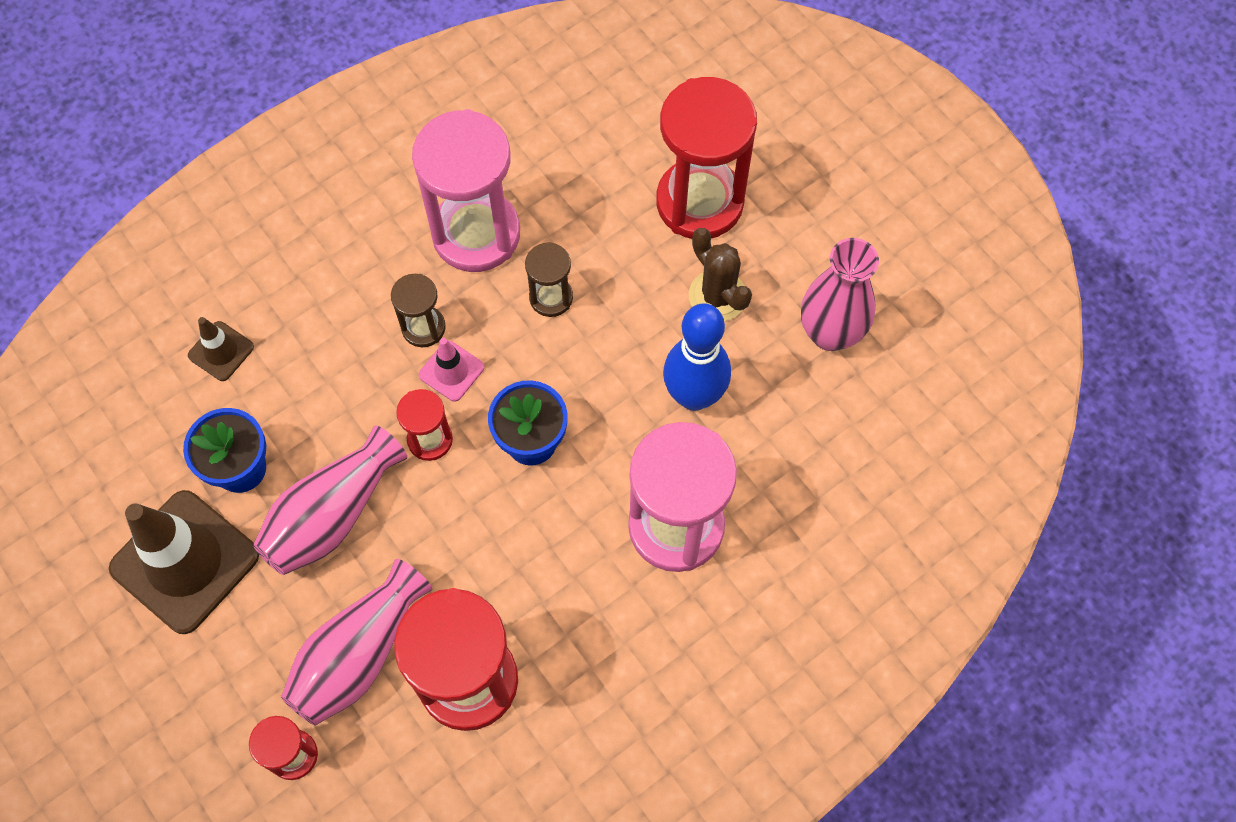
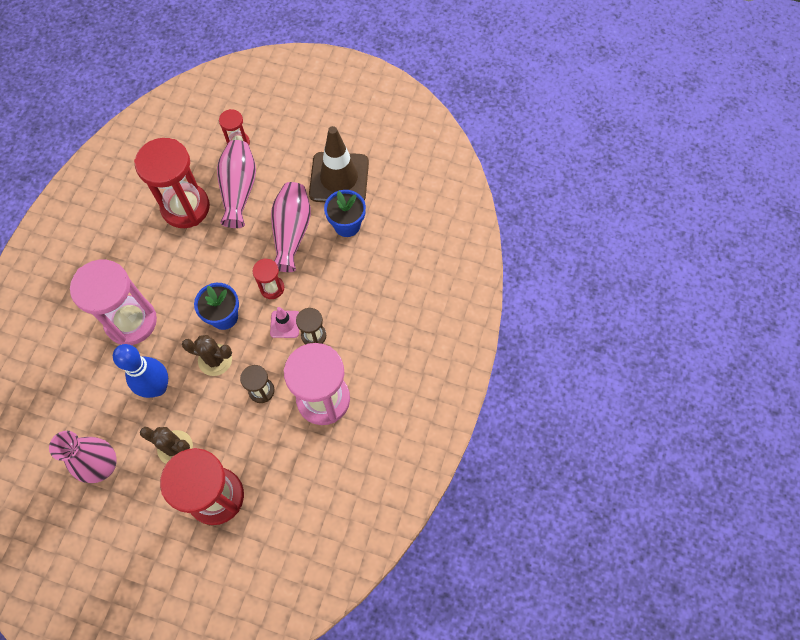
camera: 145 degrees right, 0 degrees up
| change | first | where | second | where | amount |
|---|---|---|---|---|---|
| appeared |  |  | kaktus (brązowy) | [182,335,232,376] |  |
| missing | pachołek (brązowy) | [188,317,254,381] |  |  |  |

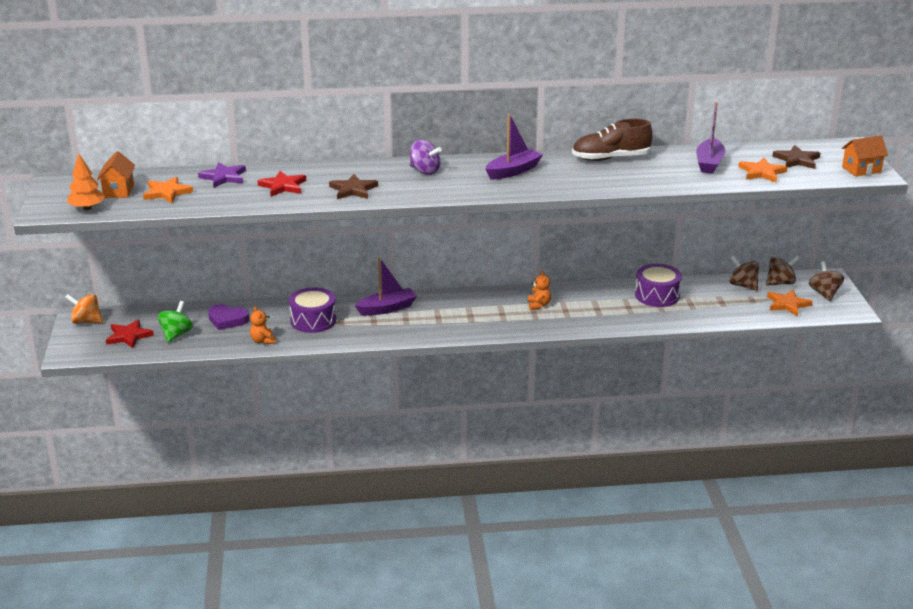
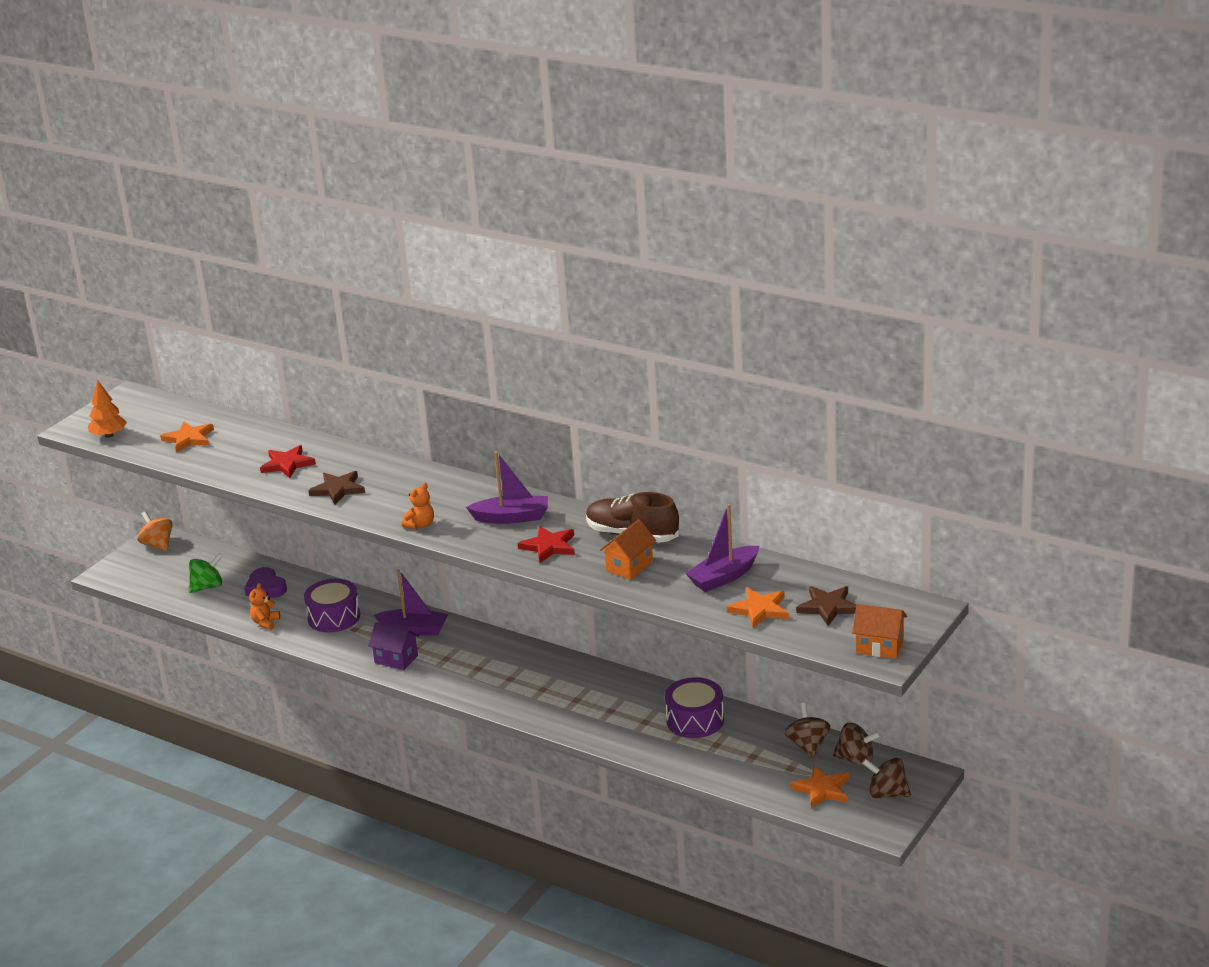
camera: 40 degrees right, 0 degrees up
| change | first | where | second | where | amount |
|---|---|---|---|---|---|
| appeared |  |  | domek (fioletowy) | [368,622,419,670] |  |
| relocated | miś (pomarańczowy) | [528,271,551,310] |  | [402,482,434,529] |  |
| relocated | gwiazda (czerwony) | [106,319,154,348] |  | [518,526,575,563] |  |
| relocated | domek (pomarańczowy) | [97,151,135,198] |  | [600,519,656,580] |  |
| spun | bączek (brązowy) | [809,261,844,301] |  | [862,758,911,798] | 105 degrees counterclockwise |
| missing | gwiazda (fioletowy) | [198,162,246,188] |  |  |  |
| missing | bączek (fioletowy) | [410,140,442,175] |  |  |  |

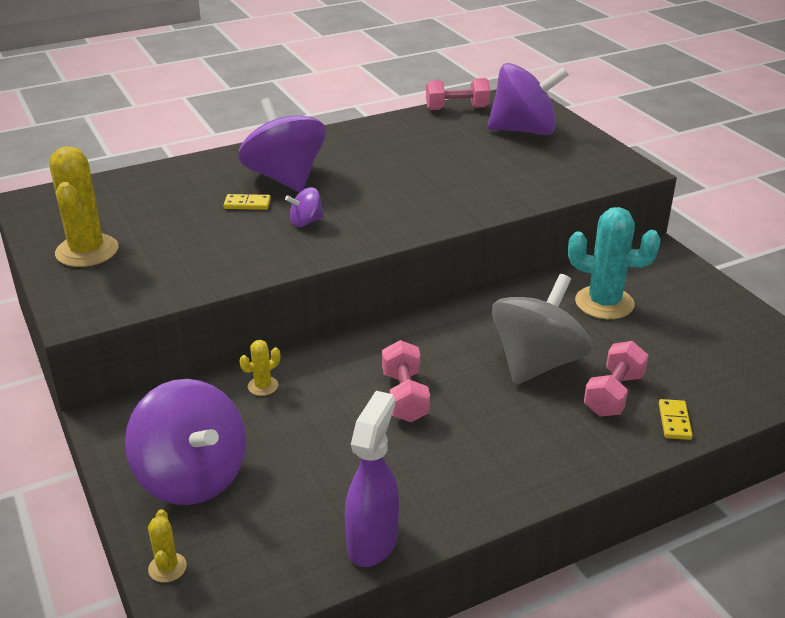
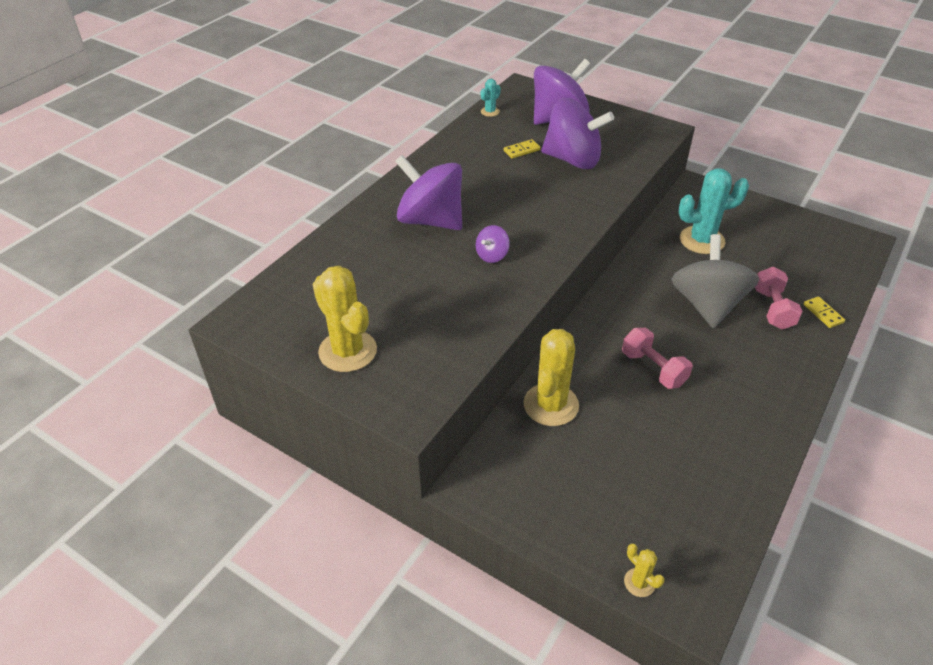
camera: 30 degrees left, 10 degrees up
| change | first | where | second | where | amount |
|---|---|---|---|---|---|
| exchanged | hantel (różowy) | [426,78,490,110] | kaktus (turkusowy) | [481,79,501,117] |  |
| relocated | kostka domina (żółty) | [224,194,271,210] |  | [504,139,541,159] |  |
| size | kaktus (żółty) | [240,340,280,396] |  | [523,329,579,426] | x2.14 |
| relocated | bączek (fioletowy) | [125,379,246,505] |  | [541,98,614,169] |  |
| missing | spryskiwacz (fioletowy) | [345,391,399,567] |  |  |  |

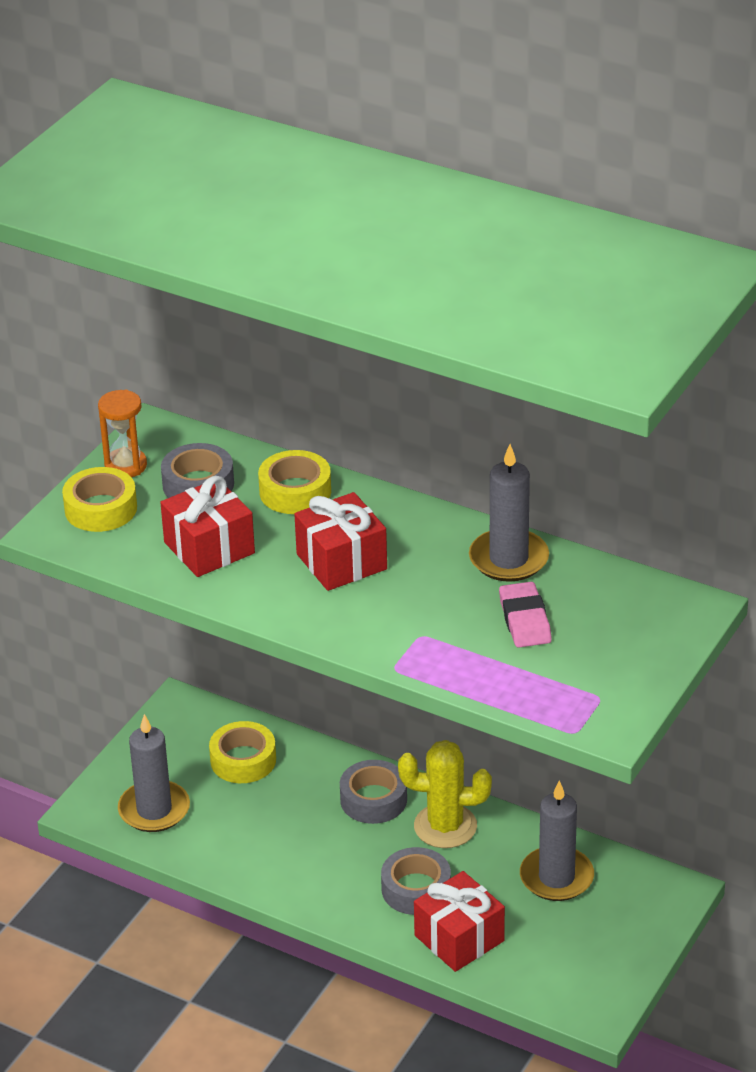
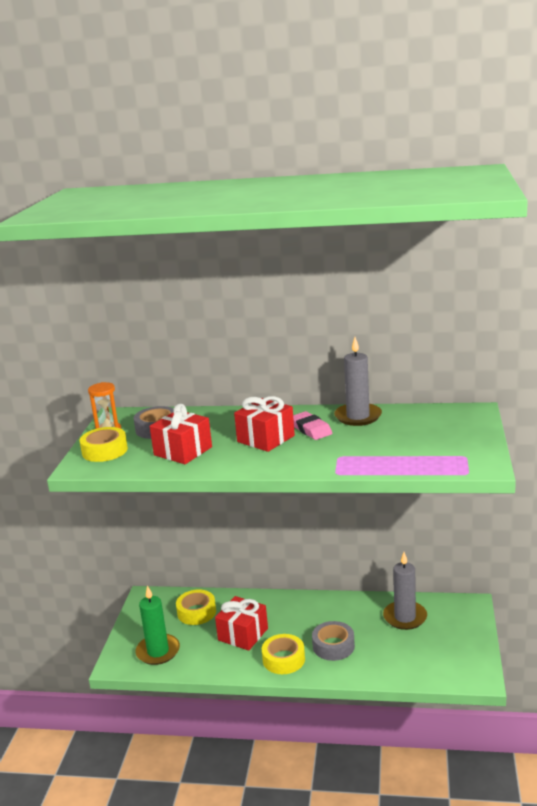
camera: 20 degrees left, 15 degrees down
| change | first | where | second | where | amount |
|---|---|---|---|---|---|
| colour | świeca (szary) | [118,714,190,832] | świeca (zielony) | [135,585,180,665] |  |
| relocated | prezent (czerwony) | [414,871,505,972] |  | [215,596,268,651] |  |
| relocated | taśma klejąca (żółty) | [258,450,331,514] |  | [262,634,305,674] |  |
| relocated | gumka do mazania (różowy) | [499,582,552,648] |  | [293,411,332,440] |  |
| missing | taśma klejąca (szary) | [340,760,407,824] |  |  |  |
| missing | kaktus (żółty) | [398,740,492,848] |  |  |  |

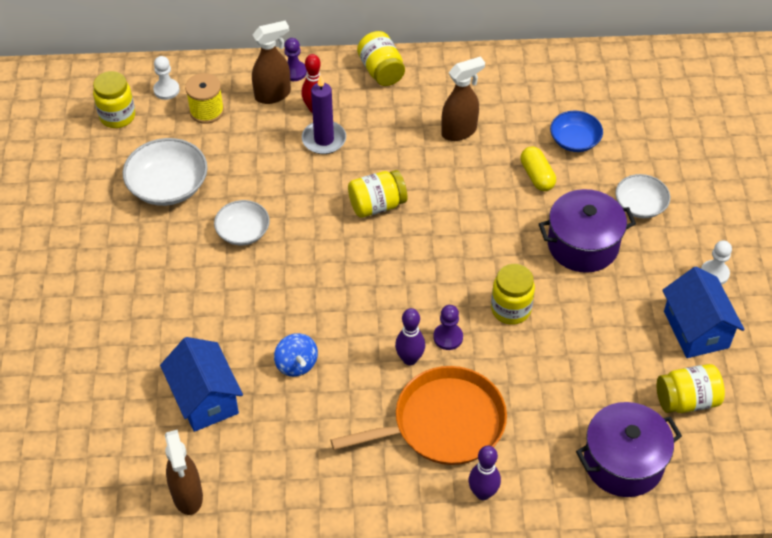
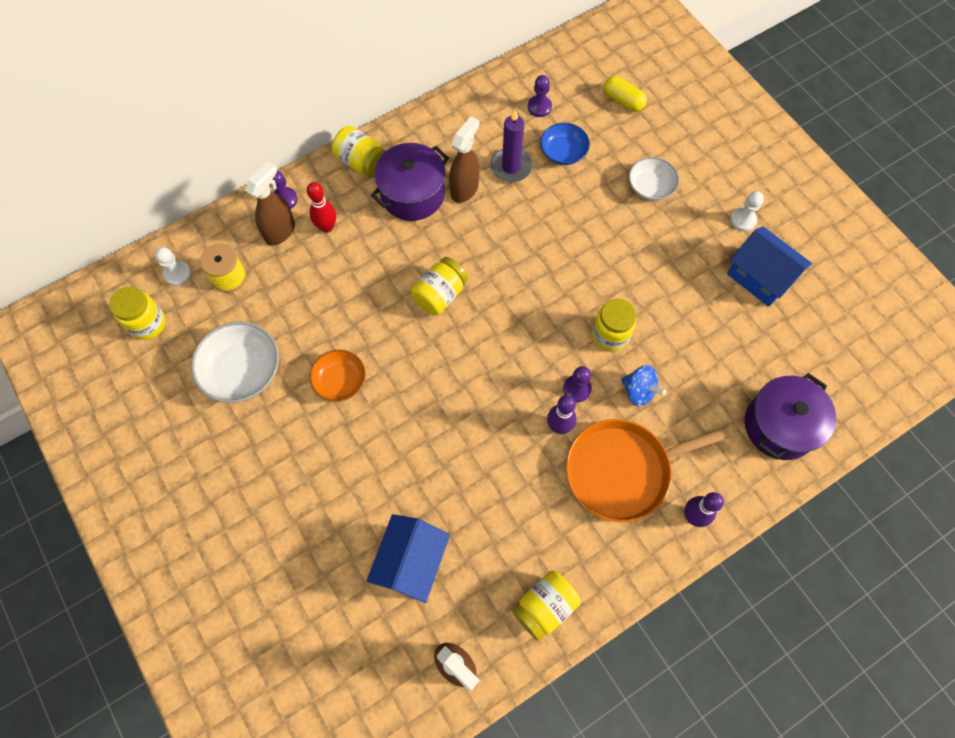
camera: 30 degrees left, 15 degrees up
| change | first | where | second | where | amount |
|---|---|---|---|---|---|
| colour | miska (biały) | [214,200,270,245] | miska (pomarańczowy) | [310,350,366,402] |  |
| spun | domek (niebieski) | [160,337,243,432] |  | [366,514,450,603] | 75 degrees clockwise |
| relocated | garnek (fioletowy) | [539,189,636,273] |  | [371,143,449,221] |  |
| relocated | świeca (fioletowy) | [302,75,346,154] |  | [490,110,532,182] |  |
| relocated | słoik (żółty) | [657,364,725,413] |  | [512,571,581,641] |  |
| appeared |  |  | pionek (fioletowy) | [528,75,552,117] |  |
| spun | patelnia (pomarańczowy) | [330,366,507,465] |  | [566,419,731,522] | 150 degrees counterclockwise |
| relocated | kapsułka (żółty) | [520,147,556,191] |  | [604,76,647,112] |  |
| relocated | bączek (niebieski) | [274,333,318,377] |  | [621,365,666,407] |  |

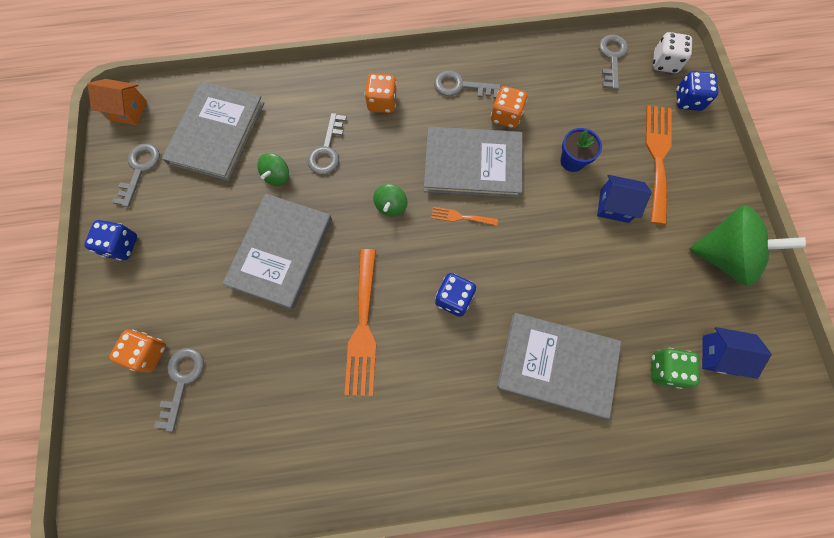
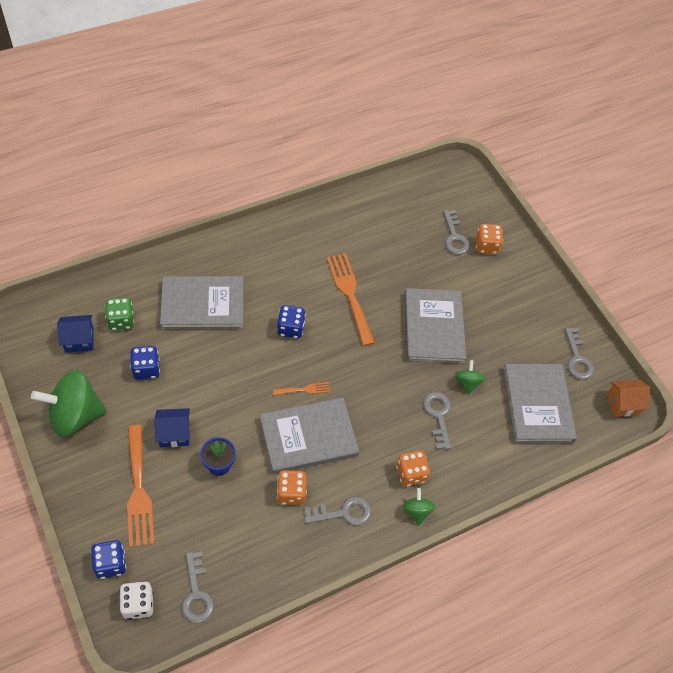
camera: 155 degrees right, 15 degrees down
| change | first | where | second | where | amount |
|---|---|---|---|---|---|
| relocated | kostka do gry (niebieski) | [84,220,137,260] |  | [130,346,160,380] |  |
| relocated | bączek (zielony) | [373,184,408,216] |  | [403,488,435,525] |  |

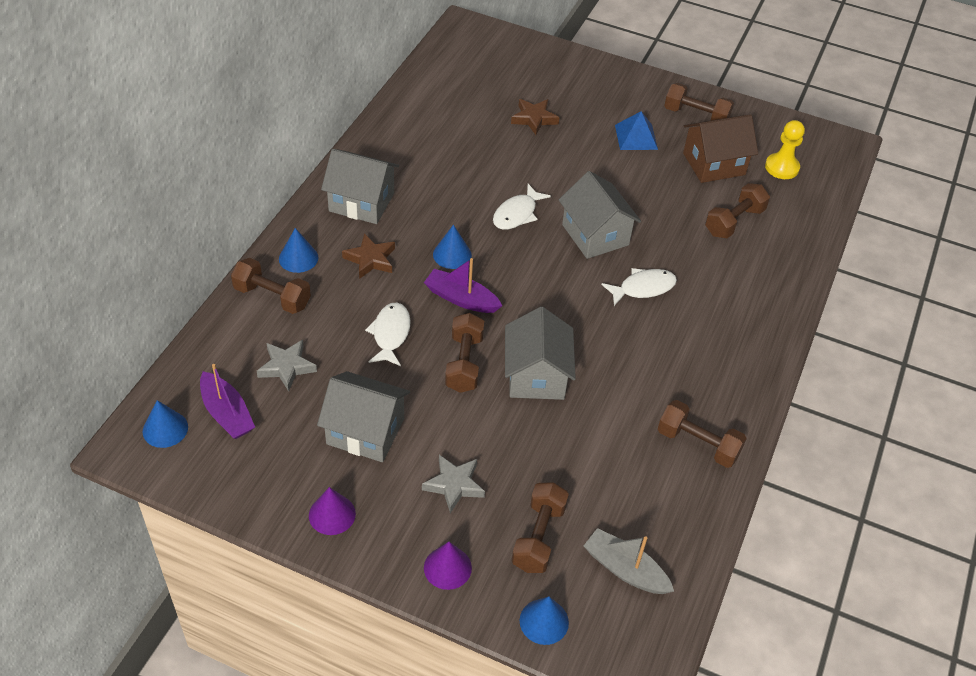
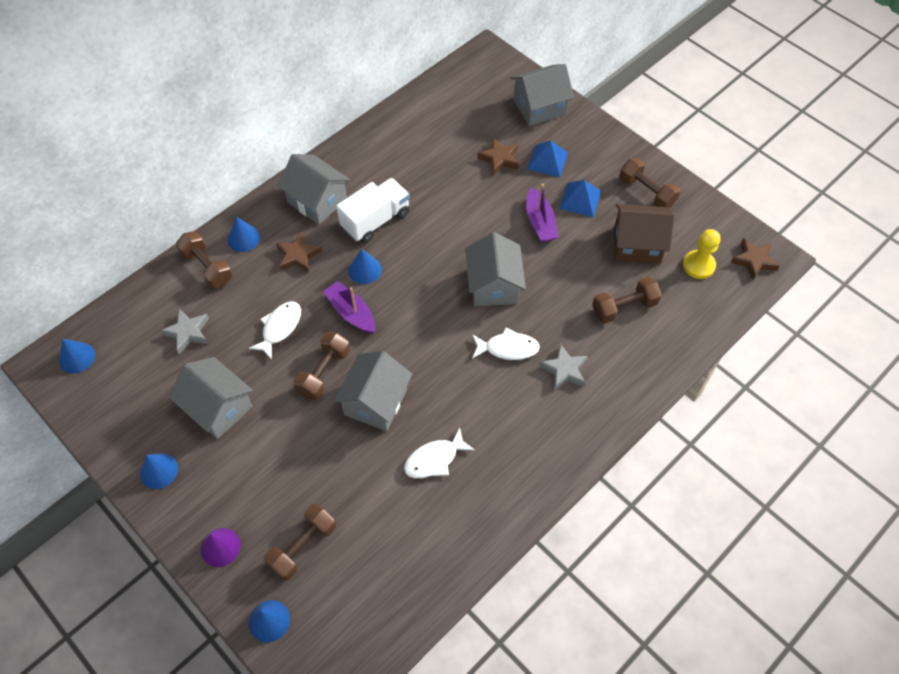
camera: 25 degrees right, 10 degrees up
| change | first | where | second | where | amount |
|---|---|---|---|---|---|
| colour | stożek (fioletowy) | [309,487,356,535] | stożek (niebieski) | [140,453,178,489] |  |
| appeared |  |  | ciężarówka (biały) | [336,178,410,243] |  |
| relocated | ryba (biały) | [493,184,551,230] |  | [404,428,475,478] |  |
| appeared |  |  | domek (szary) | [511,64,574,126] |  |
| relocated | łódka (fioletowy) | [200,364,255,439] |  | [526,184,559,242] |  |
| appeared |  |  | piramida (niebieski) | [527,141,568,177] |  |
| relocated | gwiazda (szary) | [422,455,485,513] |  | [539,344,588,390] |  |
| appeared |  |  | gwiazda (brązowy) | [730,238,780,280] |  |
| missing | łódka (szary) | [584,528,674,594] |  |  |  |
| missing | hantel (brązowy) | [658,400,747,468] |  |  |  |

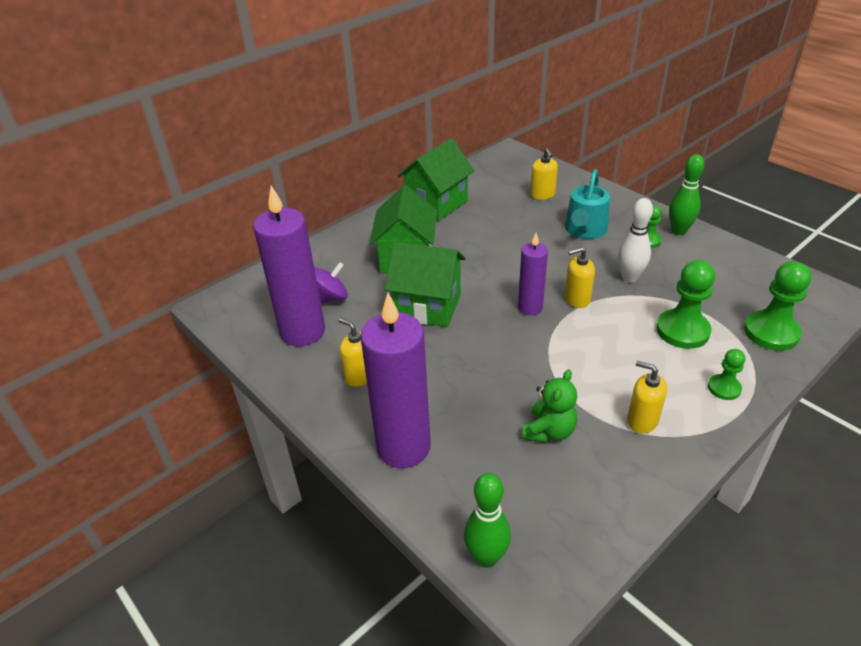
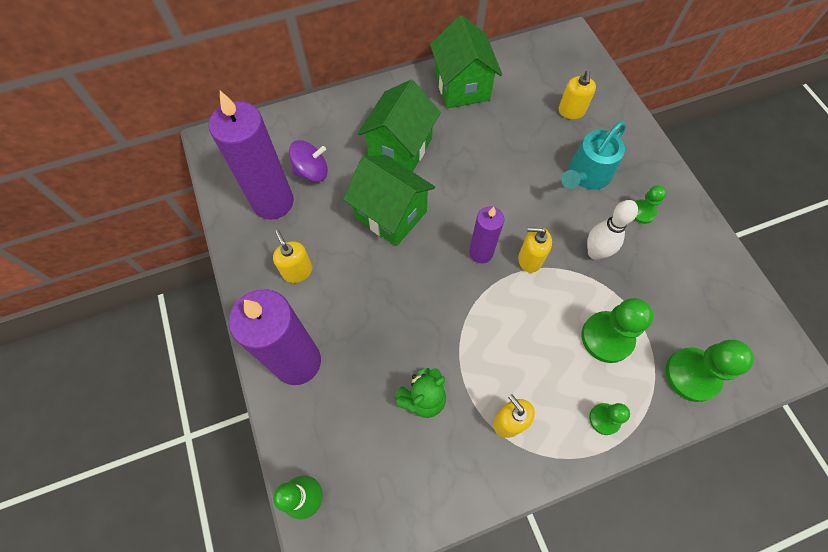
camera: 20 degrees right, 25 degrees up
| change | first | where | second | where | amount |
|---|---|---|---|---|---|
| spun | domek (zielony) | [397,138,474,221] |  | [430,15,502,109] | 75 degrees counterclockwise |
| missing | kręgiel (zielony) | [669,154,705,235] |  |  |  |

